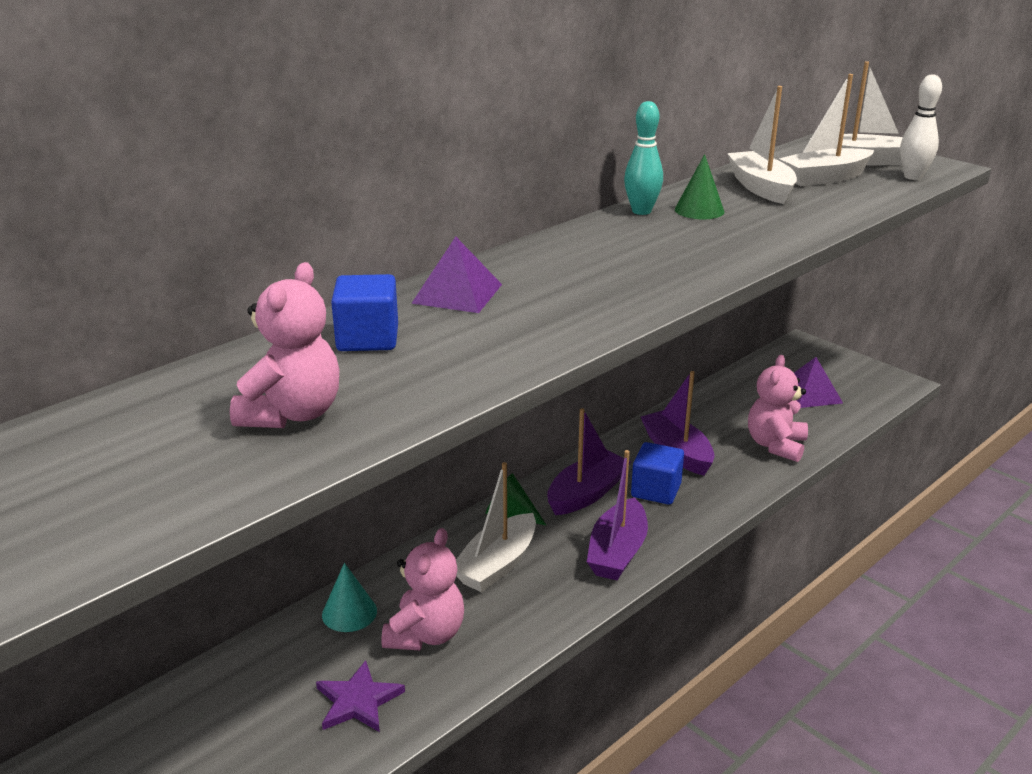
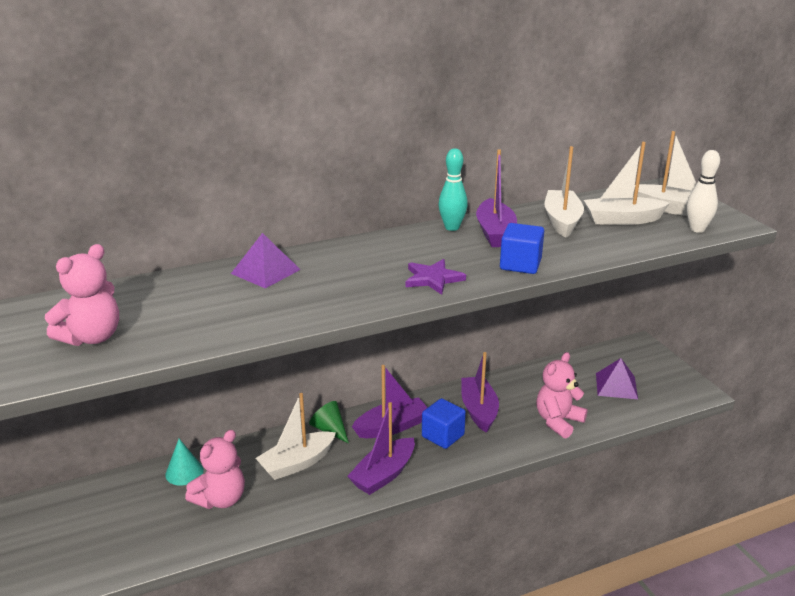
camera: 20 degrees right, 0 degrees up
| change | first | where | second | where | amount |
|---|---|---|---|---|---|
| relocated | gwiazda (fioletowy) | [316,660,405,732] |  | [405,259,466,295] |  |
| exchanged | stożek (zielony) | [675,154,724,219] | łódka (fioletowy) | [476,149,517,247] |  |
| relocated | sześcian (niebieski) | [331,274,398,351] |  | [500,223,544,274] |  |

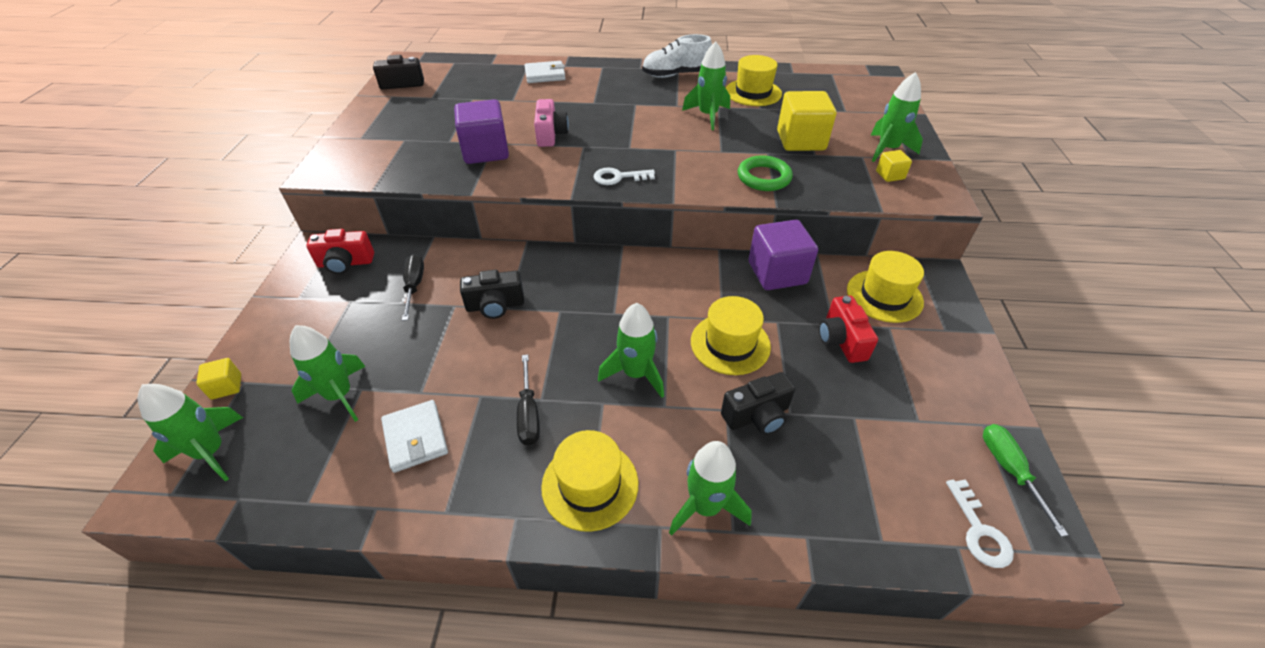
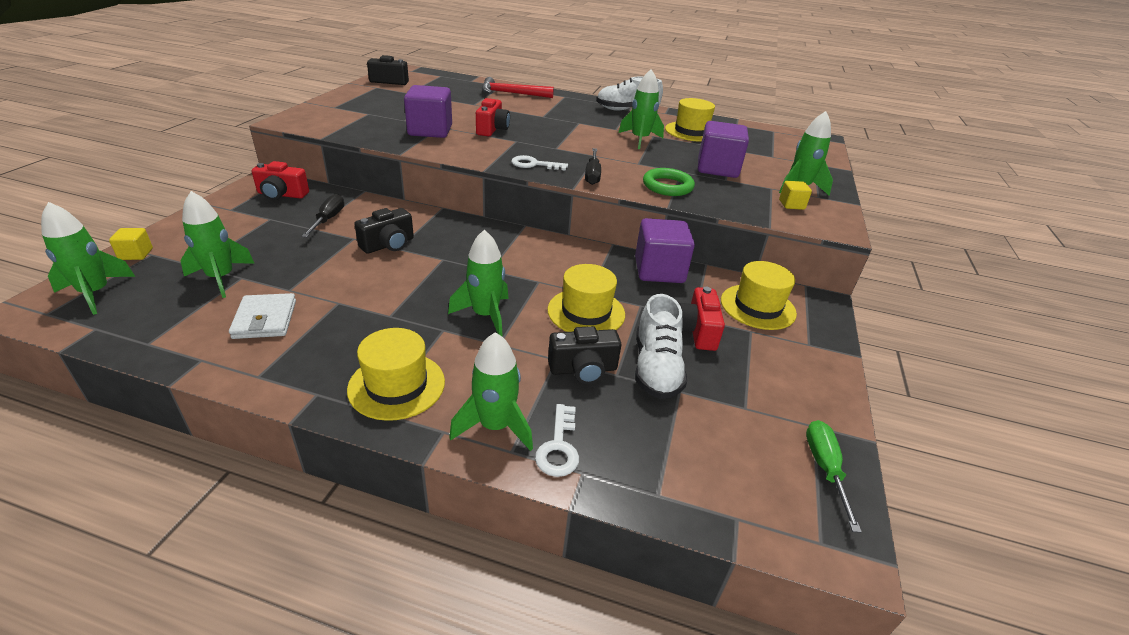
camera: 10 degrees right, 10 degrees down
| change | first | where | second | where | amount |
|---|---|---|---|---|---|
| spun | aparat fotograficzny (czarny) | [460,270,524,319] |  | [354,208,414,254] | 45 degrees counterclockwise |
| colour | aparat fotograficzny (różowy) | [534,99,569,147] | aparat fotograficzny (czerwony) | [476,98,510,136] |  |
| exchanged | portfel (biały) | [525,61,566,83] | młotek (czerwony) | [482,77,554,98] |  |
| relocated | klucz (biały) | [946,479,1014,568] |  | [535,404,579,477] |  |
| relocated | śrubokręt (czarny) | [517,355,540,446] |  | [585,148,601,185] |  |
| appeared |  |  | but (biały) | [635,294,687,399] |  |
| colour | sześcian (żółty) | [777,91,836,151] | sześcian (fioletowy) | [698,121,749,178] |  |

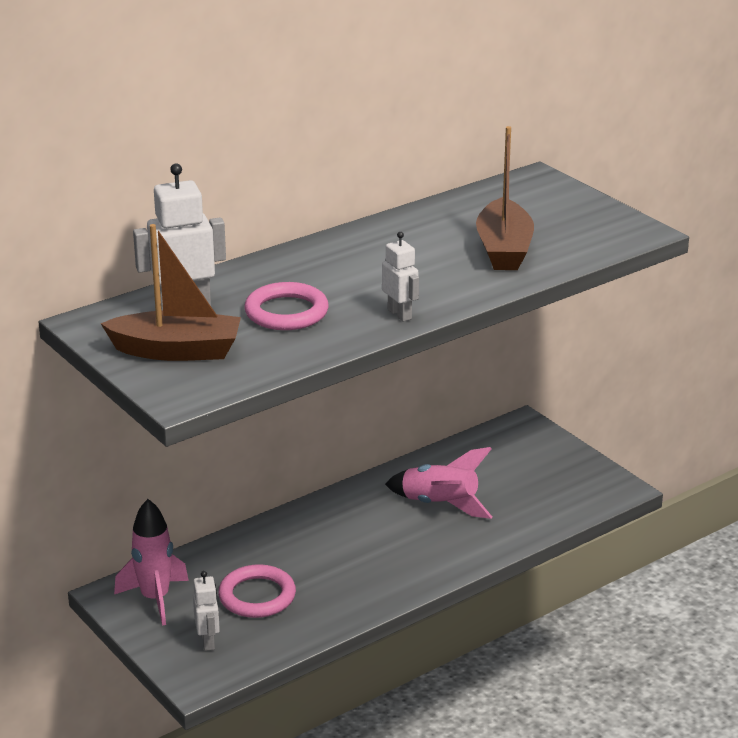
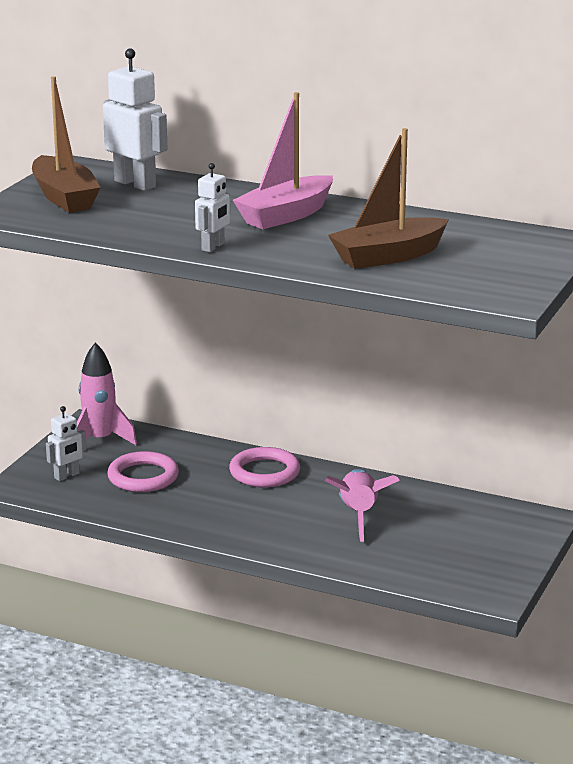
camera: 60 degrees right, 5 degrees down
| change | first | where | second | where | amount |
|---|---|---|---|---|---|
| relocated | pierścień (różowy) | [244,282,329,330] |  | [229,447,300,487] |  |
| appeared |  |  | łódka (różowy) | [233,92,333,229] |  |

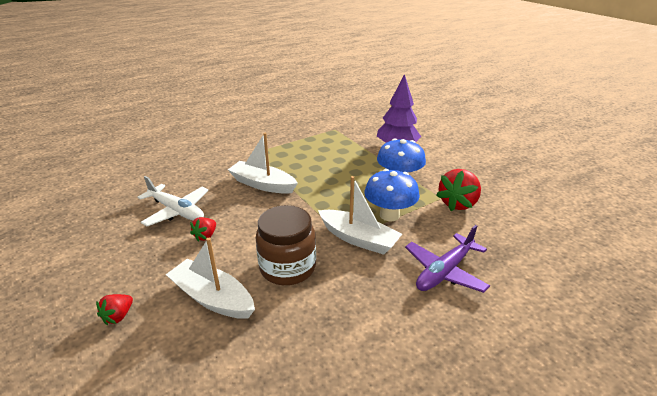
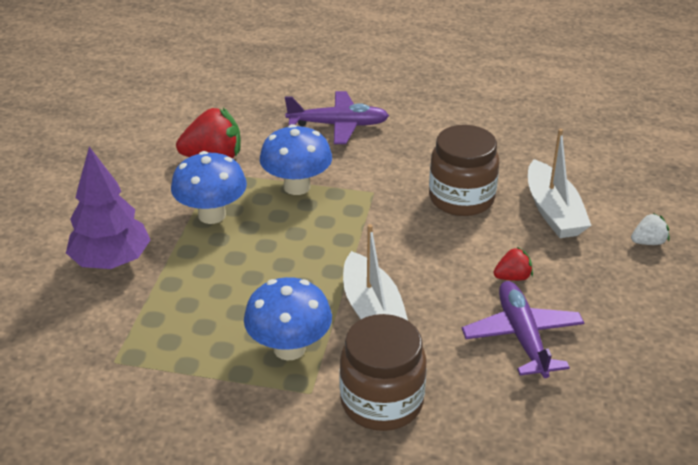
camera: 135 degrees left, 5 degrees up
| change | first | where | second | where | amount |
|---|---|---|---|---|---|
| appeared |  |  | grzyb (niebieski) | [244,277,332,361] |  |
| appeared |  |  | słoik (brązowy) | [339,314,427,431] |  |
| colour | samolot (biały) | [137,176,208,226] | samolot (fioletowy) | [462,281,584,378] |  |
| colour | truskawka (czerwony) | [96,294,133,325] | truskawka (biały) | [631,213,670,245] |  |
| missing | łódka (biały) | [318,176,402,255] |  |  |  |

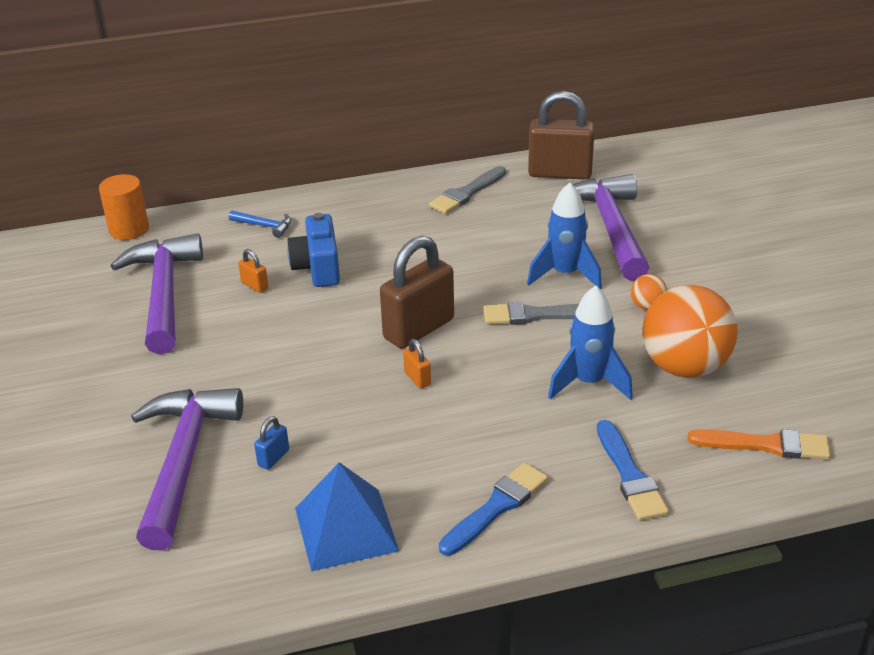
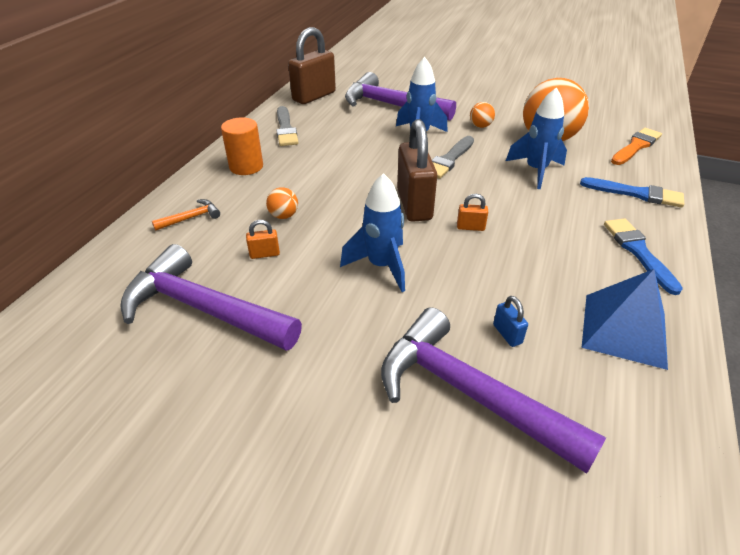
camera: 55 degrees left, 5 degrees up
| change | first | where | second | where | amount |
|---|---|---|---|---|---|
| colour | młotek (niebieski) | [229,210,291,238] | młotek (pomarańczowy) | [152,199,220,231] |  |
| relocated | walec (pomarańczowy) | [99,174,149,240] |  | [221,117,263,175] |  |
| exchanged | aparat fotograficzny (niebieski) | [287,213,340,287] | piłka (pomarańczowy) | [266,187,298,219] |  |
| appeared |  |  | rakieta (niebieski) | [340,173,405,292] |  |

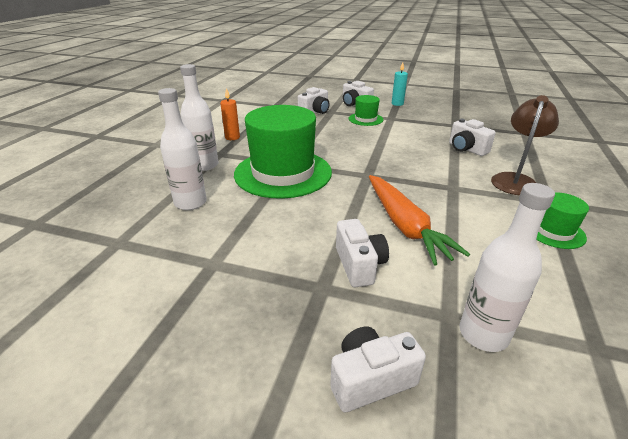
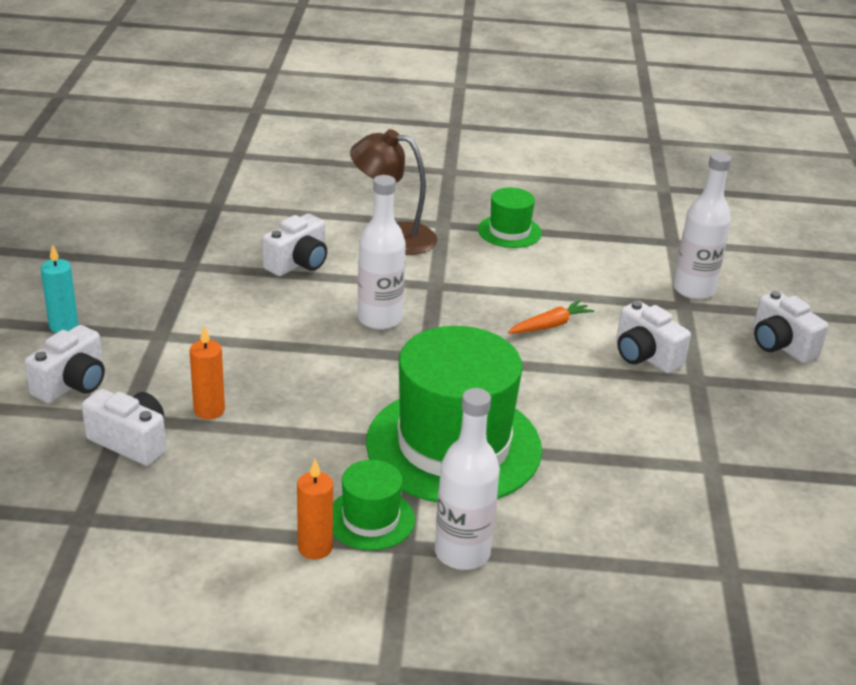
camera: 105 degrees left, 0 degrees up
| change | first | where | second | where | amount |
|---|---|---|---|---|---|
| appeared |  |  | świeca (pomarańczowy) | [190,326,225,419] |  |
| relocated | kapelusz (zielony) | [349,95,383,126] |  | [333,460,415,550] |  |
| relocated | butelka (biały) | [158,88,207,210] |  | [358,175,406,330] |  |
| size | marchewka (pomarańczowy) | [369,175,470,266] |  | [508,300,594,334] | x0.50 |
| spun | aparat fotograficzny (biały) | [336,219,389,287] |  | [616,301,691,373] | 105 degrees counterclockwise |

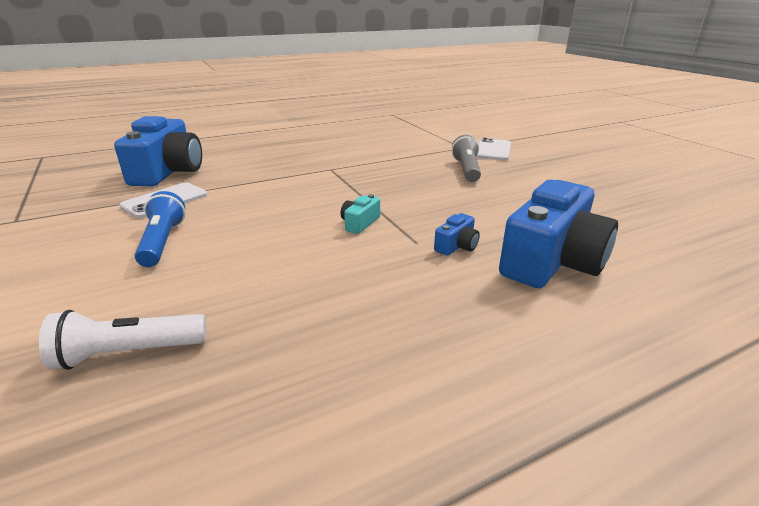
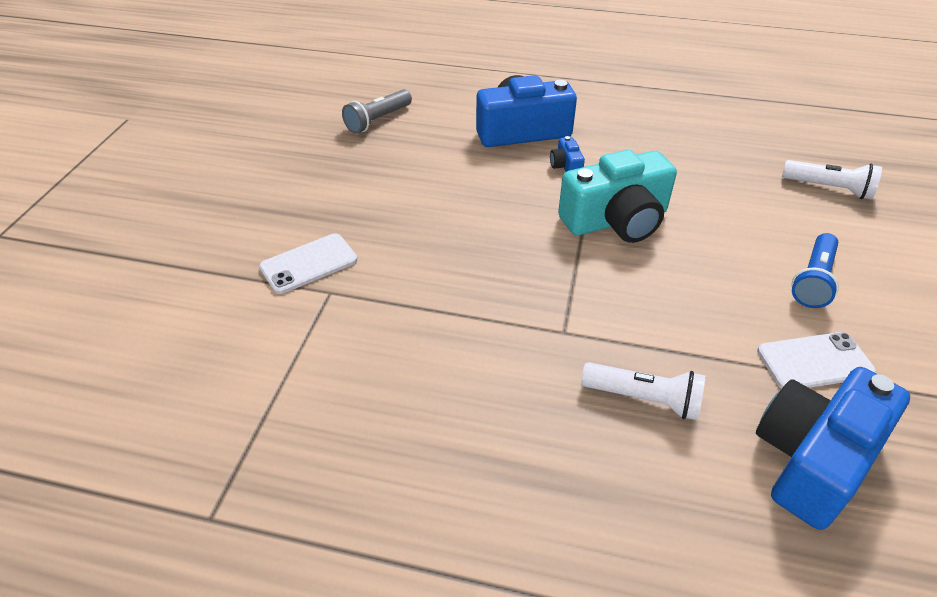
camera: 140 degrees left, 15 degrees up
| change | first | where | second | where | amount |
|---|---|---|---|---|---|
| relocated | latarka (szary) | [452,135,481,182] |  | [342,89,412,134] |  |
| spun | aparat fotograficzny (niebieski) | [434,213,480,256] |  | [550,136,585,172] | 90 degrees counterclockwise |
| size | aparat fotograficzny (turkusowy) | [341,194,380,234] |  | [558,150,677,243] | x2.38 |
| appeared |  |  | latarka (biały) | [581,362,705,420] |  |

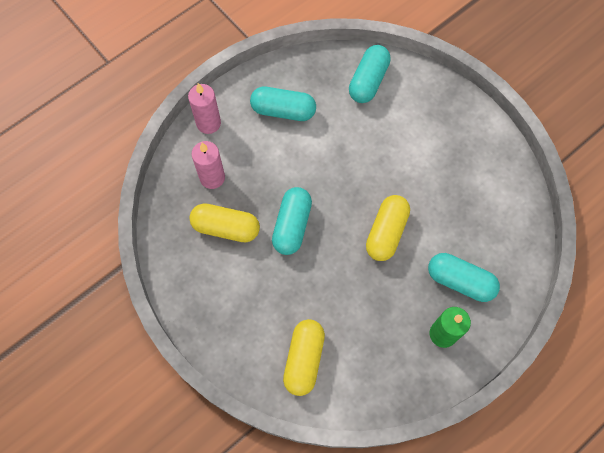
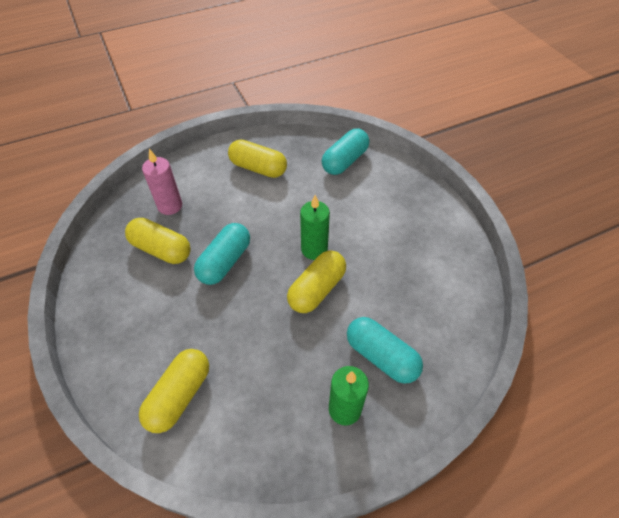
camera: 15 degrees right, 15 degrees down
| change | first | where | second | where | amount |
|---|---|---|---|---|---|
| colour | kapsułka (turkusowy) | [250,87,316,121] | kapsułka (żółty) | [228,139,287,178] |  |
| appeared |  |  | świeca (zielony) | [300,195,330,260] |  |
| missing | świeca (różowy) | [188,83,221,134] |  |  |  |

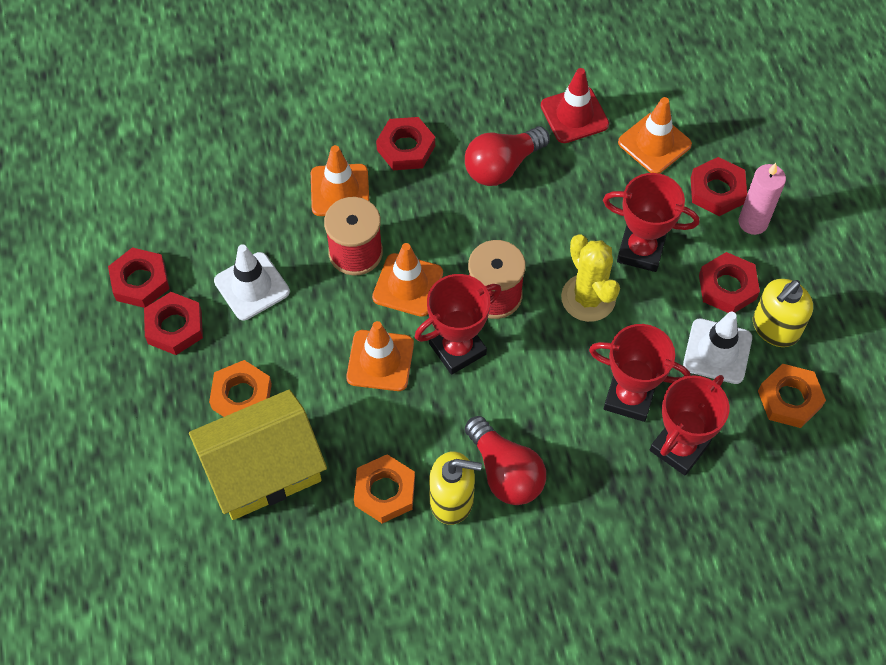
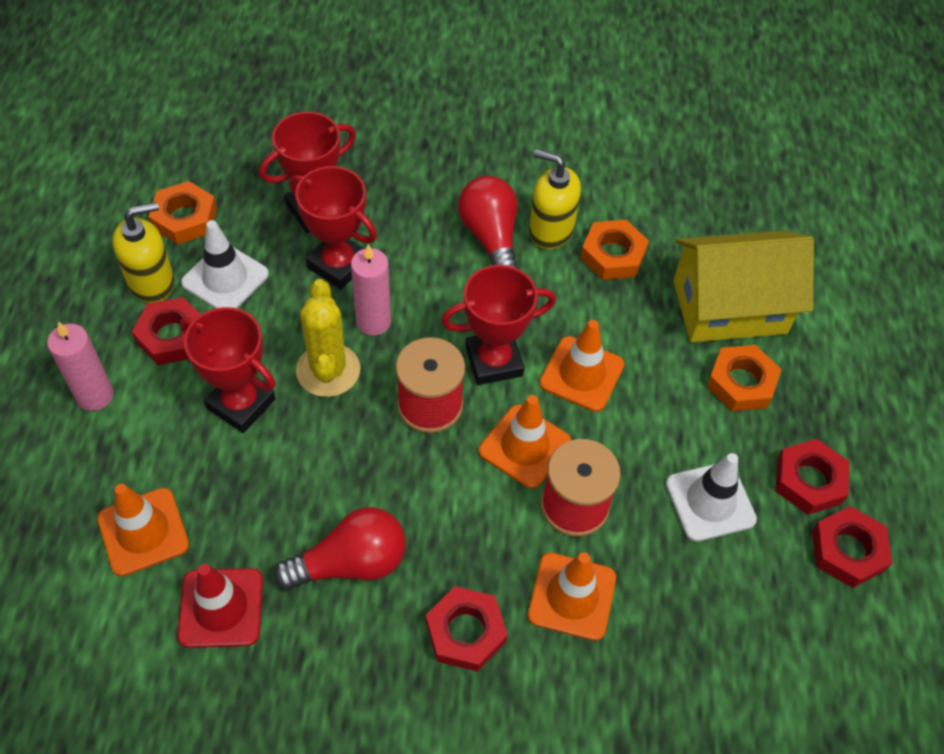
camera: 165 degrees left, 5 degrees down
| change | first | where | second | where | amount |
|---|---|---|---|---|---|
| appeared |  |  | świeca (różowy) | [351,244,391,336] |  |
| missing | nakrętka (czerwony) | [691,157,747,216] |  |  |  |

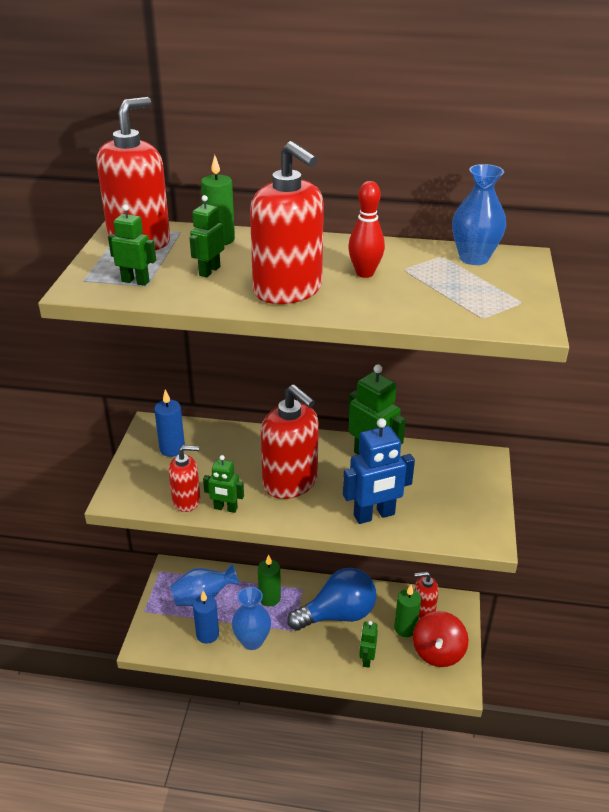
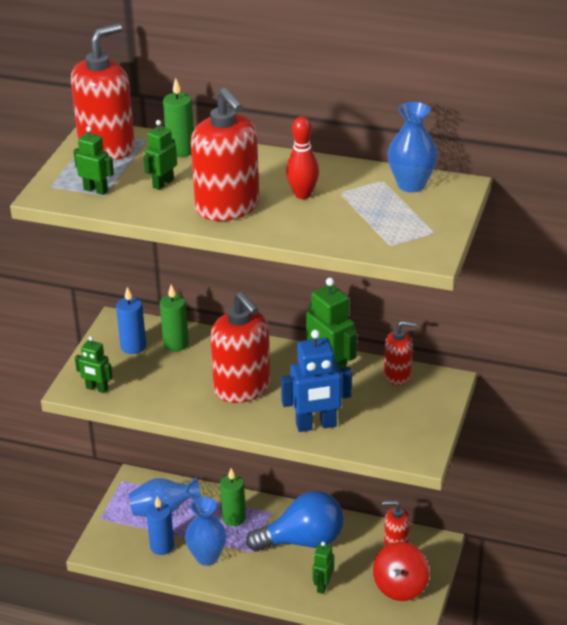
camera: 10 degrees right, 0 degrees up
| change | first | where | second | where | amount |
|---|---|---|---|---|---|
| relocated | robot (zielony) | [203,455,244,513] |  | [75,336,112,393] |  |
| relocated | świeca (zielony) | [394,585,421,637] |  | [160,285,189,352] |  |
| relocated | dozownik mydła (czerwony) | [168,445,201,512] |  | [384,321,417,385] |  |

